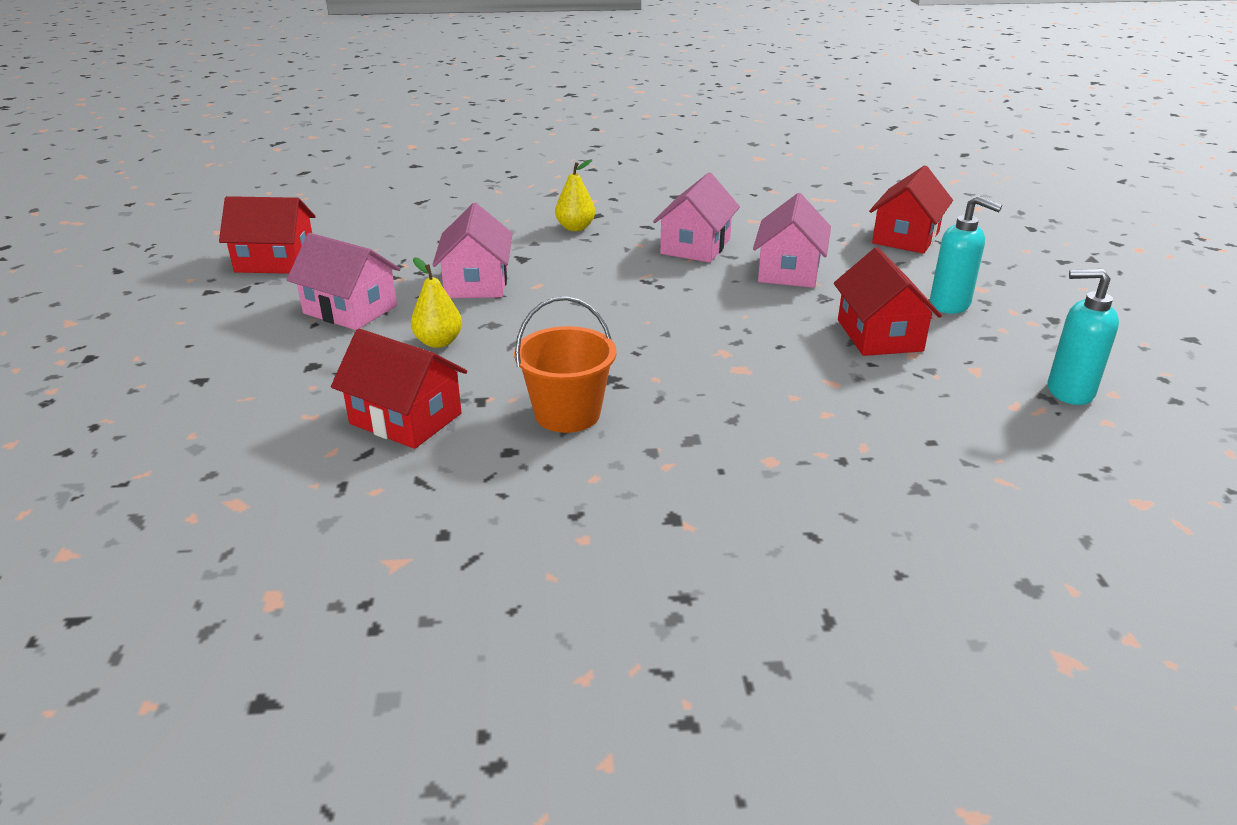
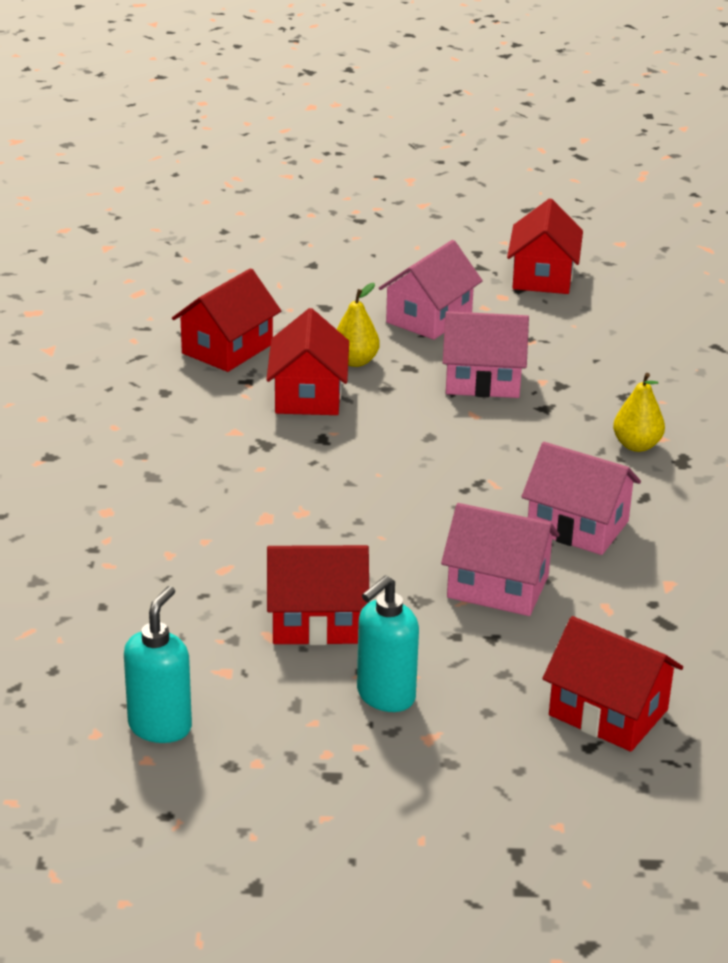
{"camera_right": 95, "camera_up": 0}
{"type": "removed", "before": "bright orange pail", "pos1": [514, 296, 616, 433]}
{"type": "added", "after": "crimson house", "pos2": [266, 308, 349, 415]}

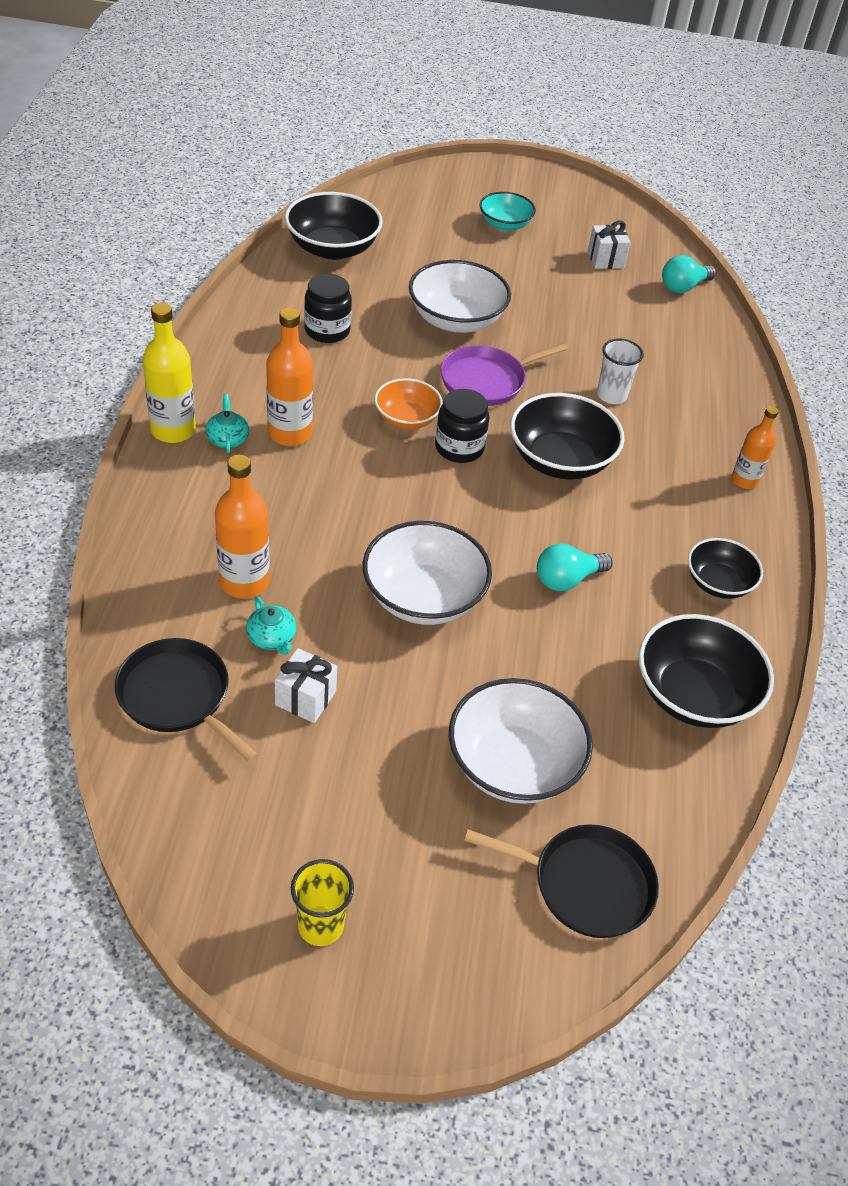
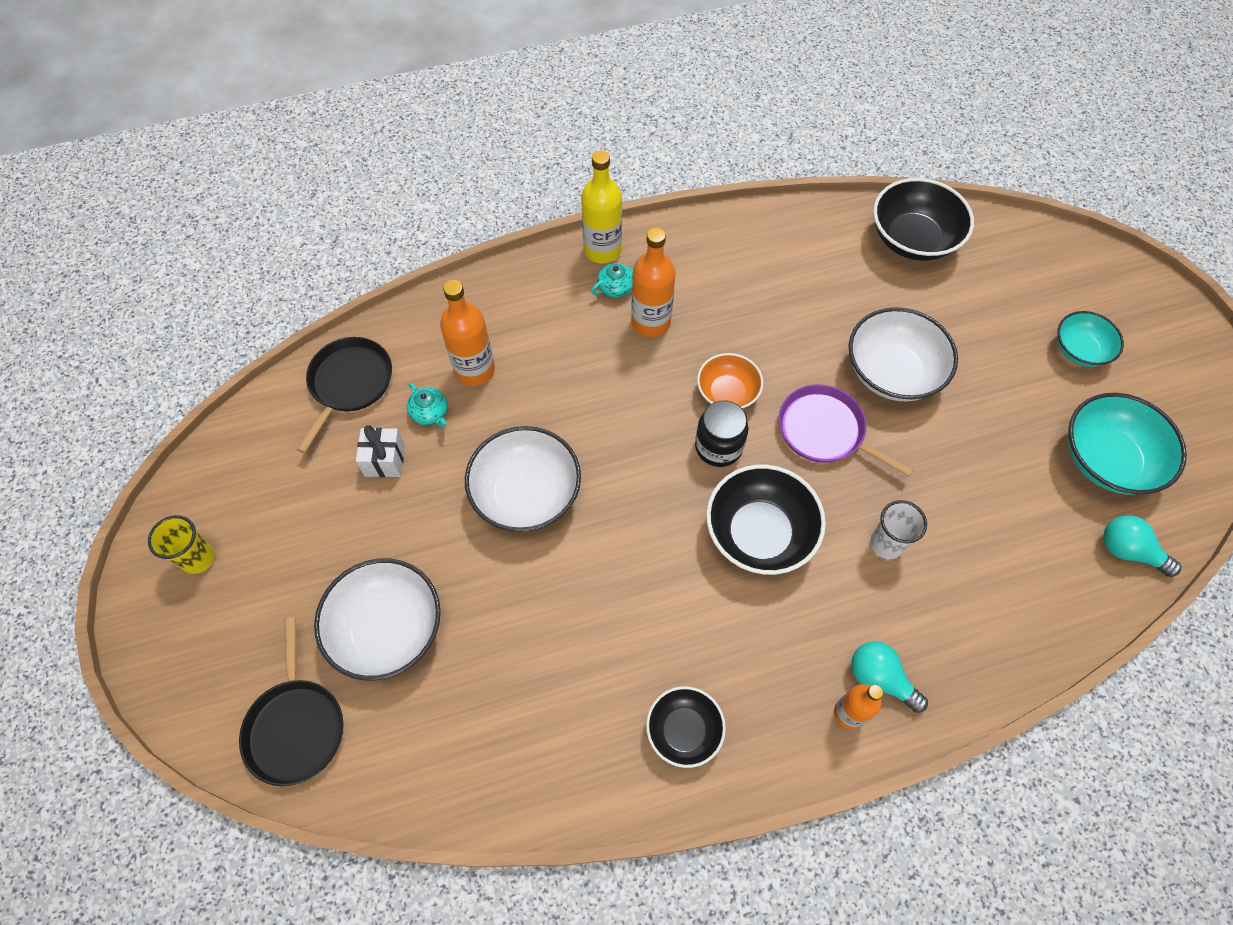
{"camera_right": 70, "camera_up": 15}
{"type": "removed", "before": "ebony preserve jar", "pos1": [304, 274, 352, 343]}
{"type": "removed", "before": "ebony serving bowl", "pos1": [639, 614, 774, 728]}
{"type": "moved", "before": "turquoise lightbulb", "pos1": [537, 543, 612, 591], "pos2": [851, 641, 928, 713]}
{"type": "replaced", "before": "white wrapped gift", "after": "turquoise serving bowl", "pos1": [588, 221, 631, 269], "pos2": [1068, 393, 1187, 495]}
{"type": "turned", "before": "turquoise tea pot", "pos1": [246, 597, 297, 655], "pos2": [407, 383, 448, 427], "turn": -75}

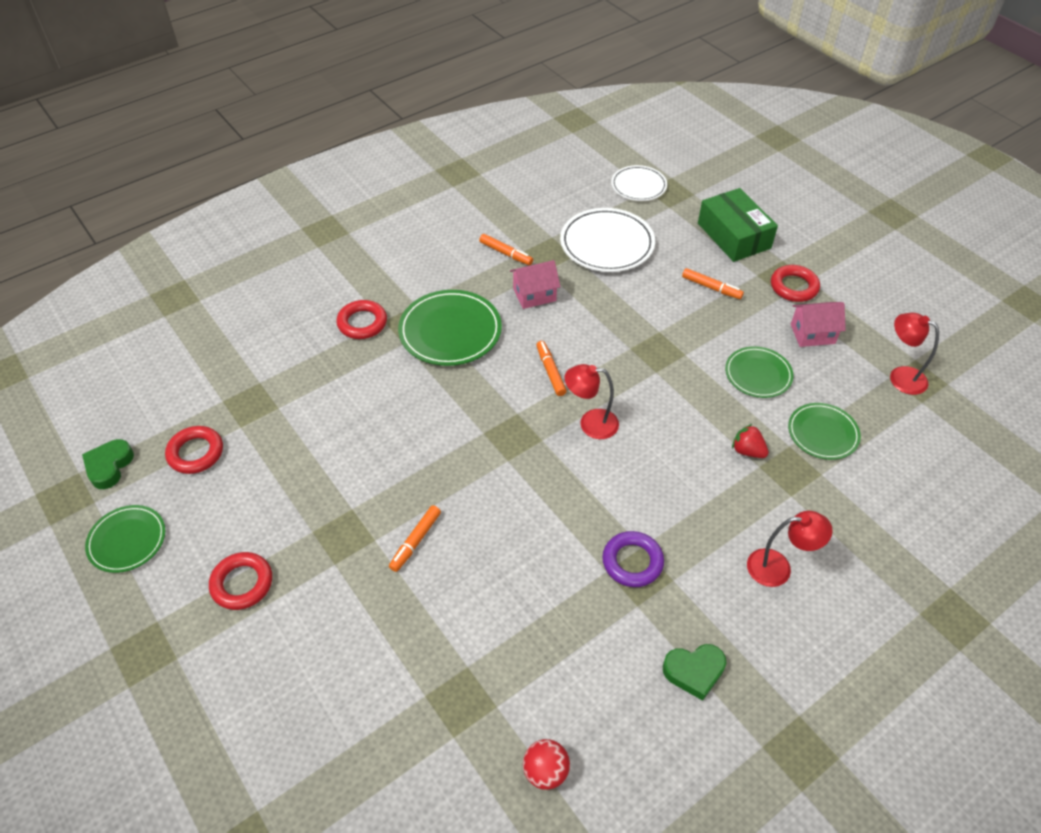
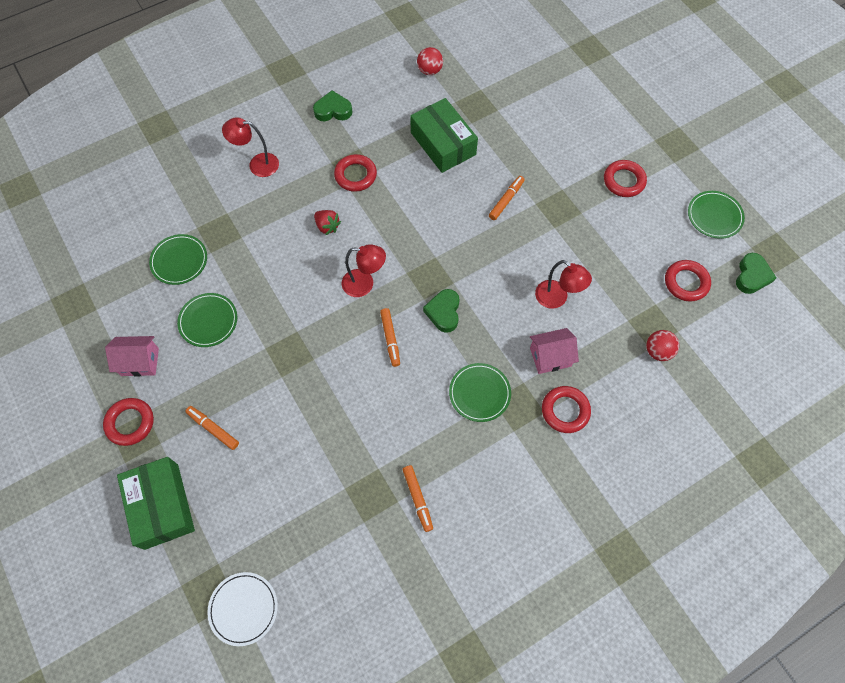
{"camera_right": -175, "camera_up": 15}
{"type": "removed", "before": "white flat dish", "pos1": [560, 208, 655, 272]}
{"type": "added", "after": "leaf-green parcel", "pos2": [410, 98, 478, 173]}
{"type": "added", "after": "leaf-green love heart", "pos2": [423, 289, 460, 333]}
{"type": "added", "after": "crimson play ball", "pos2": [646, 330, 679, 361]}
{"type": "moved", "before": "rosy house", "pos1": [510, 260, 561, 309], "pos2": [530, 328, 579, 374]}
{"type": "moved", "before": "crimson toy strawberry", "pos1": [732, 424, 769, 458], "pos2": [314, 210, 341, 235]}
{"type": "moved", "before": "crimson desk lamp", "pos1": [890, 313, 939, 395], "pos2": [535, 260, 592, 309]}
{"type": "recoloured", "before": "royal purple hoop", "after": "crimson hoop", "pos1": [602, 531, 664, 587], "pos2": [334, 154, 377, 192]}
{"type": "turned", "before": "bright orange felt pen", "pos1": [479, 234, 533, 265], "pos2": [403, 465, 433, 532], "turn": -150}
{"type": "resized", "before": "leaf-green flat dish", "pos1": [398, 290, 502, 366], "pos2": [449, 363, 511, 422], "scale": 0.63}

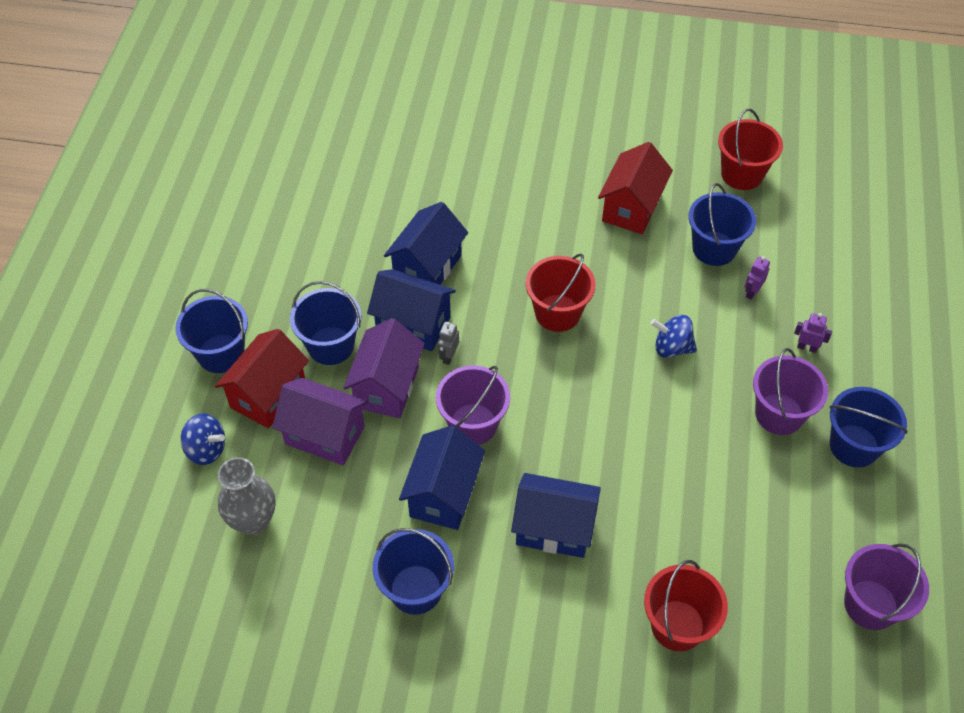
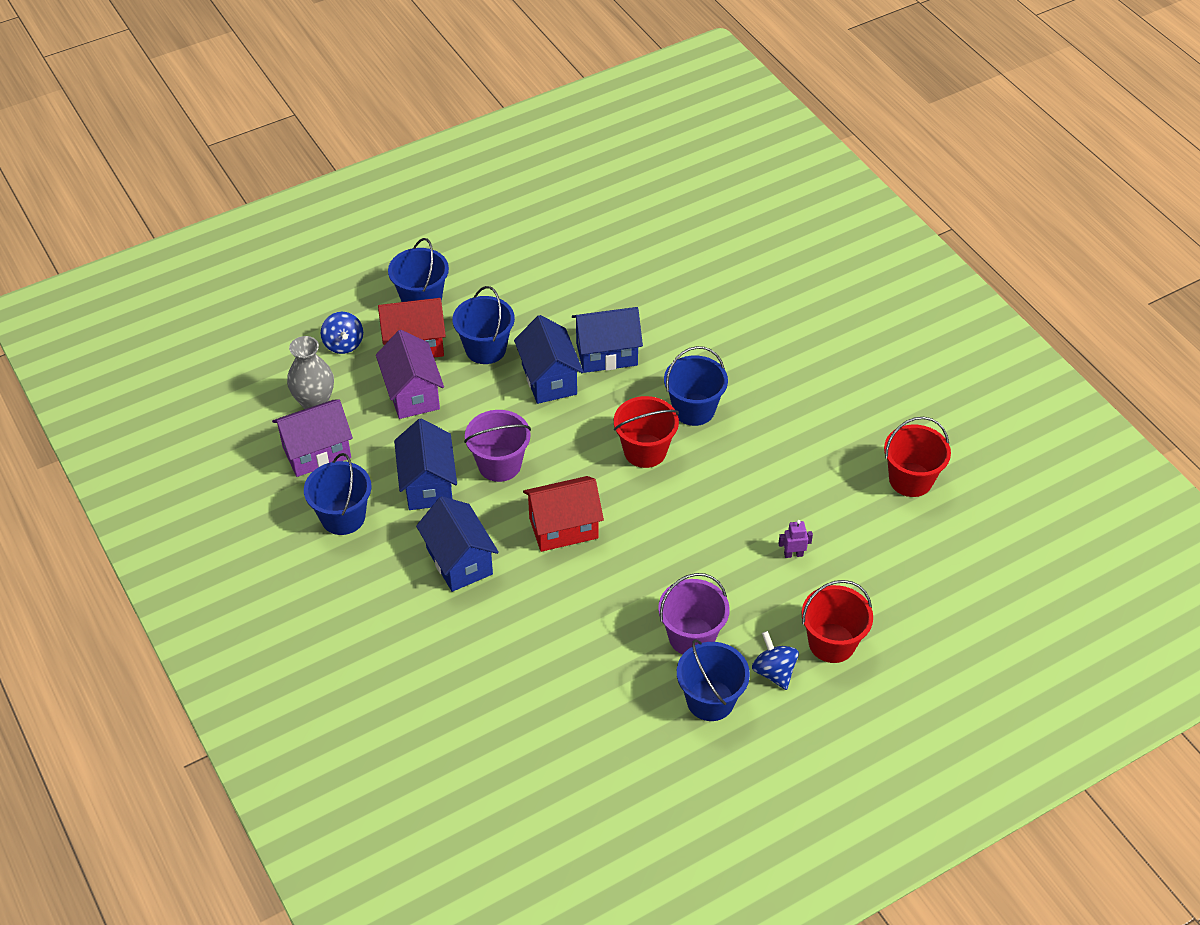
{"camera_right": 50, "camera_up": -5}
{"type": "removed", "before": "grey robot", "pos1": [438, 322, 459, 365]}
{"type": "removed", "before": "royal purple robot", "pos1": [794, 313, 832, 353]}
{"type": "removed", "before": "royal purple pail", "pos1": [844, 543, 929, 630]}
{"type": "moved", "before": "royal purple house", "pos1": [343, 318, 425, 418], "pos2": [272, 399, 353, 477]}
{"type": "moved", "before": "crimson house", "pos1": [598, 142, 673, 234], "pos2": [523, 476, 604, 552]}
{"type": "moved", "before": "crimson pail", "pos1": [644, 560, 728, 651], "pos2": [802, 580, 873, 663]}
{"type": "moved", "before": "blue toy top", "pos1": [650, 315, 697, 358], "pos2": [752, 631, 799, 690]}
{"type": "moved", "before": "blue pail", "pos1": [688, 183, 756, 266], "pos2": [664, 346, 728, 426]}
{"type": "turned", "before": "blue house", "pos1": [399, 425, 485, 530], "pos2": [394, 418, 457, 510], "turn": -75}

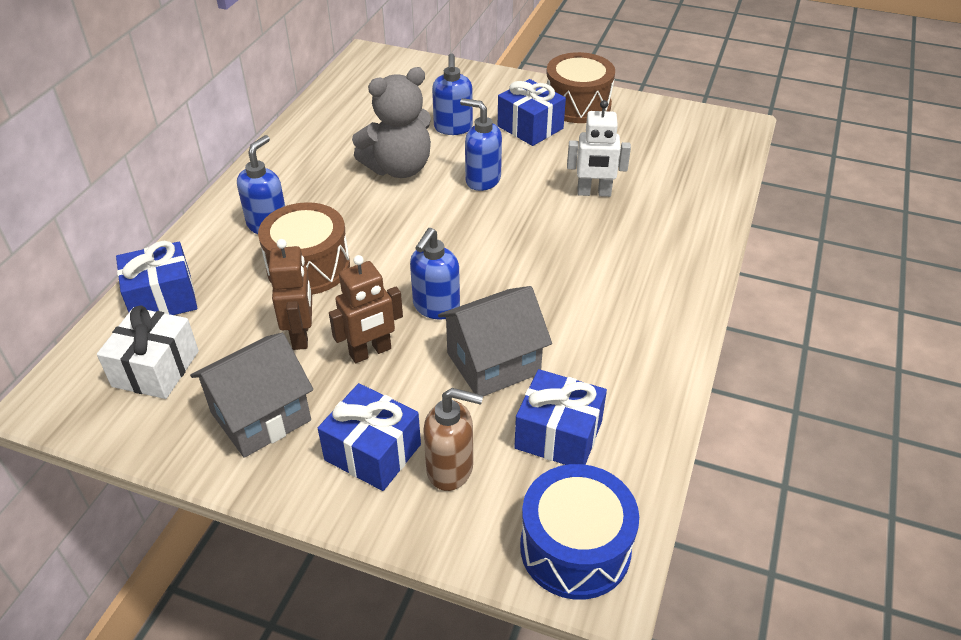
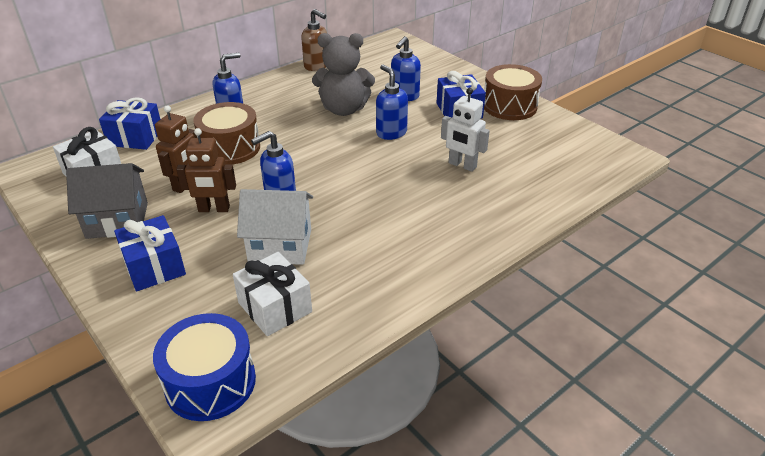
{"camera_right": 30, "camera_up": -5}
{"type": "moved", "before": "dark brown soap pump", "pos1": [423, 388, 483, 491], "pos2": [301, 9, 327, 71]}
{"type": "recoloured", "before": "grey house", "after": "white house", "pos1": [438, 286, 552, 396], "pos2": [237, 189, 313, 265]}
{"type": "recoloured", "before": "blue wrapped gift", "after": "white wrapped gift", "pos1": [514, 369, 607, 465], "pos2": [233, 252, 312, 336]}

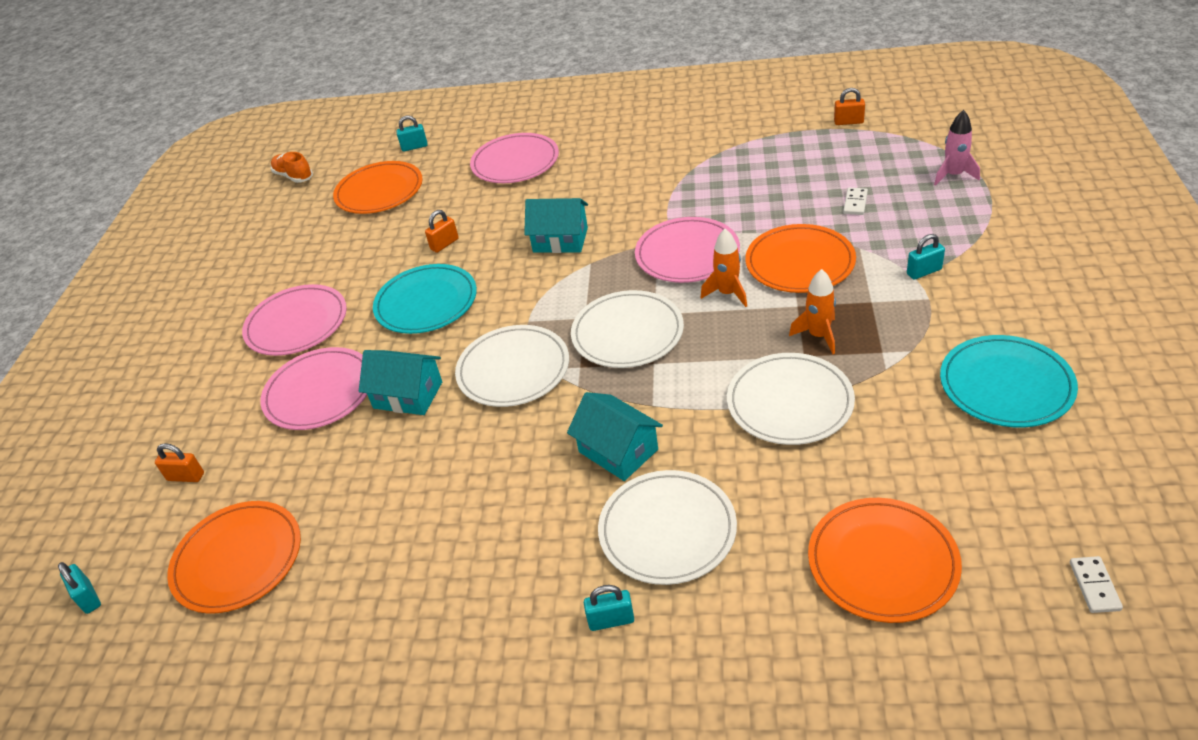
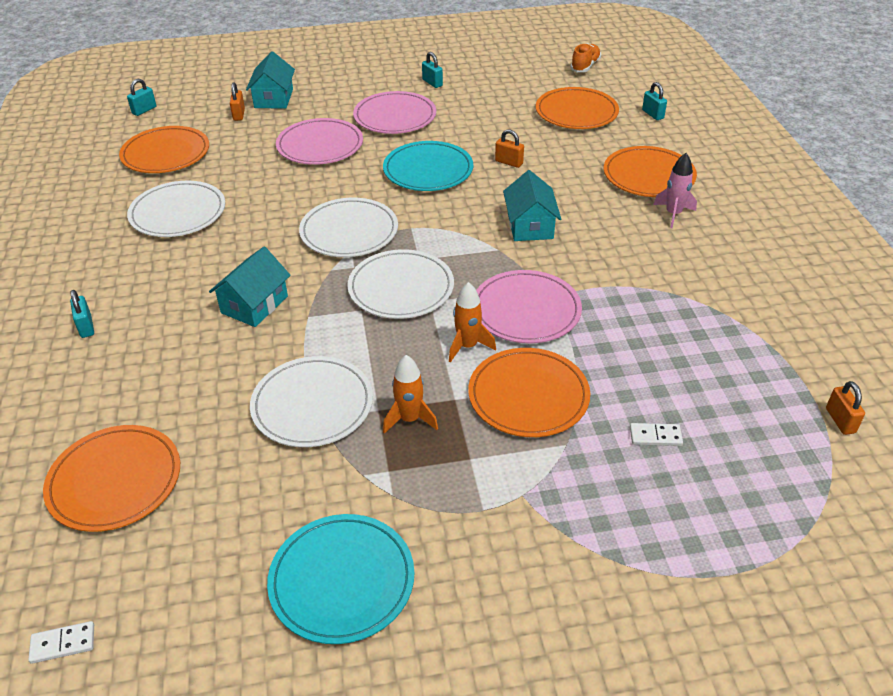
{"camera_right": 70, "camera_up": 0}
{"type": "moved", "before": "turquoise house", "pos1": [359, 350, 442, 415], "pos2": [246, 51, 295, 109]}
{"type": "moved", "before": "white flat dish", "pos1": [598, 470, 737, 585], "pos2": [127, 181, 225, 237]}
{"type": "moved", "before": "turquoise padlock", "pos1": [907, 234, 945, 280], "pos2": [422, 52, 443, 88]}
{"type": "moved", "before": "rosy rocket", "pos1": [934, 110, 980, 185], "pos2": [653, 153, 697, 228]}
{"type": "recoloured", "before": "rosy flat dish", "after": "bright orange flat dish", "pos1": [470, 133, 559, 183], "pos2": [604, 146, 697, 197]}

